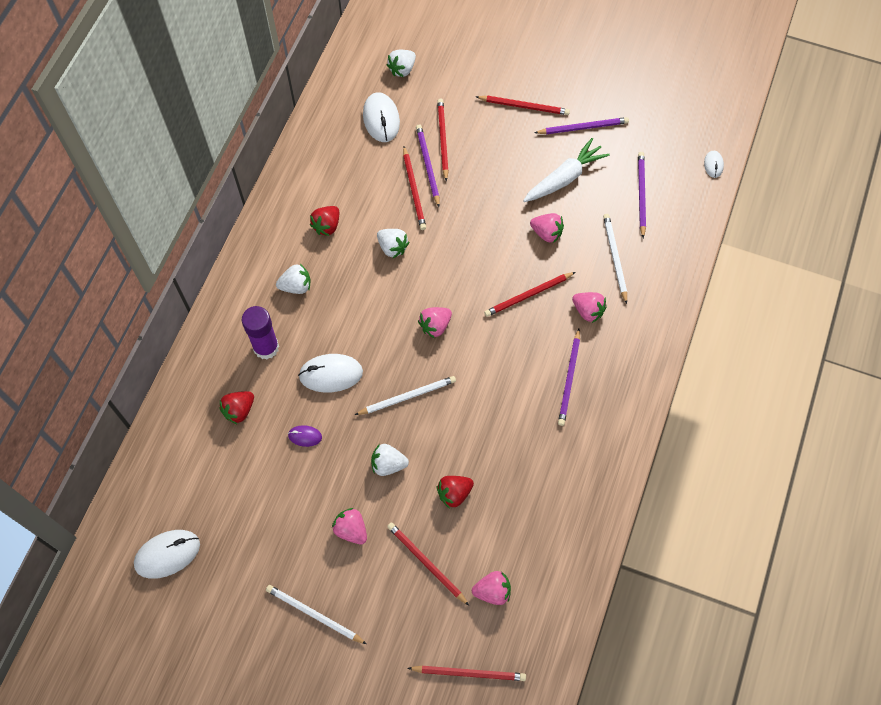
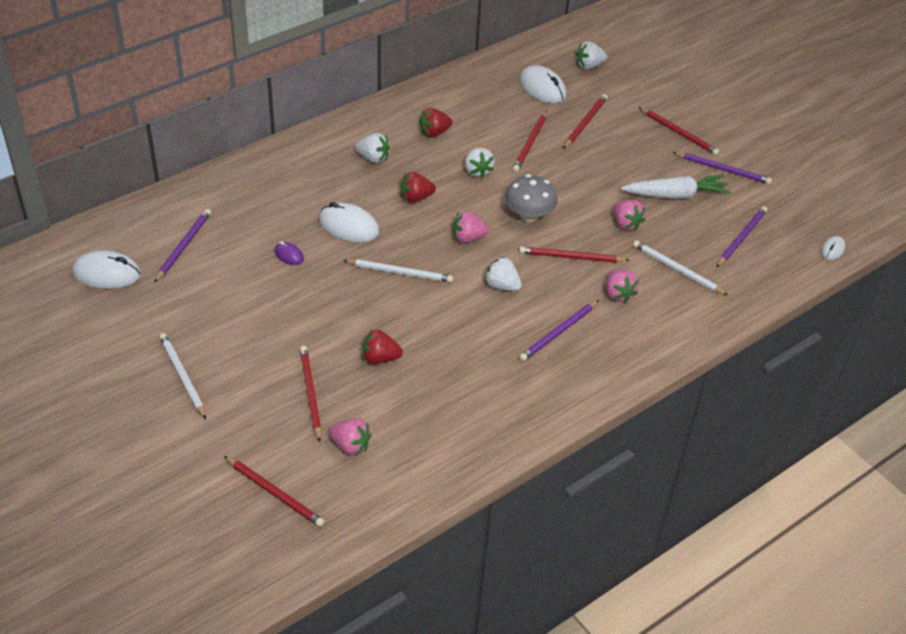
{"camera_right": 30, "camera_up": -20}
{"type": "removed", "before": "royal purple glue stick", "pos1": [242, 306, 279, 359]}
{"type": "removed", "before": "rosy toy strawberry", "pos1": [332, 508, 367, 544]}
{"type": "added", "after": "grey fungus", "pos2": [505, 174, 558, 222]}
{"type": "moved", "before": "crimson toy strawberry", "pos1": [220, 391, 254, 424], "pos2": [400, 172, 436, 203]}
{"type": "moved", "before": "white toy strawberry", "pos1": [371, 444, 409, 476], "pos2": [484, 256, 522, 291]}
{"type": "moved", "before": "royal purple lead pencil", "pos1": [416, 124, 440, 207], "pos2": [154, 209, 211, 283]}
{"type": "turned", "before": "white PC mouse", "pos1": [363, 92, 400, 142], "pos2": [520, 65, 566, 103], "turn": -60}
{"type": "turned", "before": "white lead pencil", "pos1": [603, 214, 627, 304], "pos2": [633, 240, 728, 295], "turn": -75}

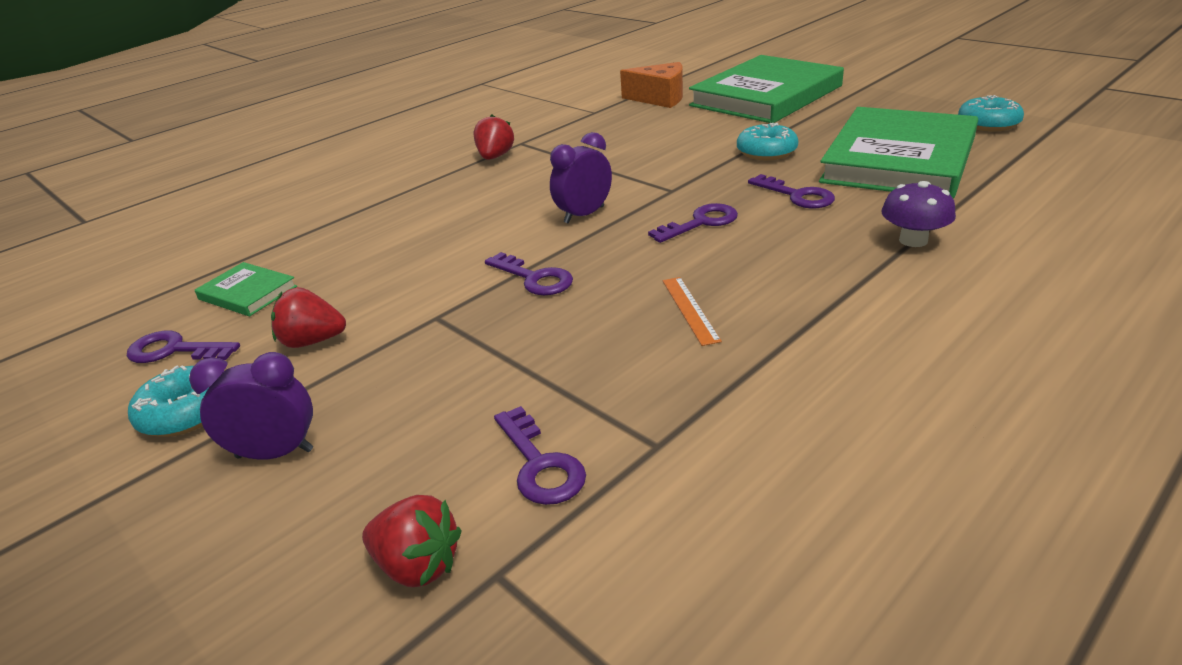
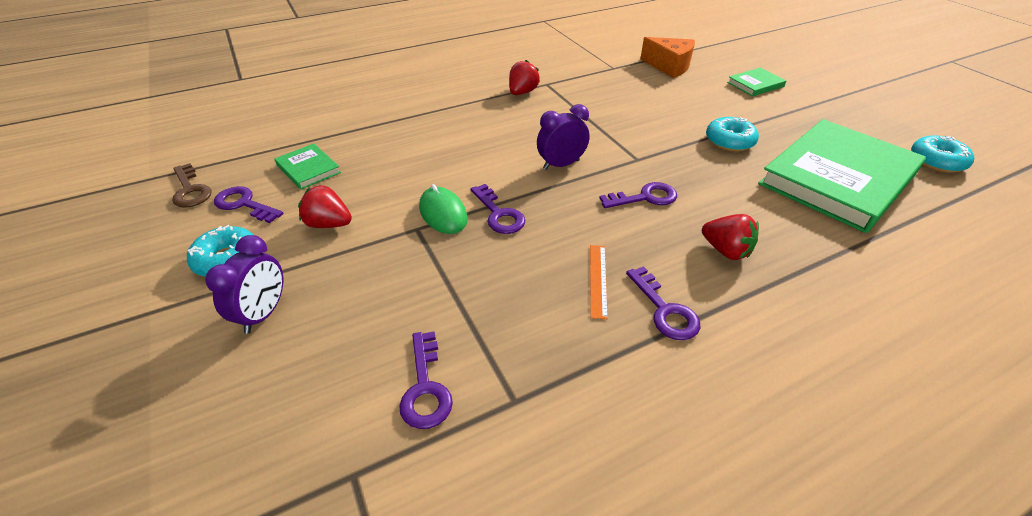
{"camera_right": 15, "camera_up": 10}
{"type": "removed", "before": "royal purple fungus", "pos1": [881, 181, 956, 247]}
{"type": "added", "after": "dark brown latchkey", "pos2": [172, 163, 212, 208]}
{"type": "added", "after": "leaf-green PC mouse", "pos2": [419, 184, 468, 234]}
{"type": "moved", "before": "crimson toy strawberry", "pos1": [362, 495, 462, 587], "pos2": [702, 214, 759, 260]}
{"type": "moved", "before": "royal purple latchkey", "pos1": [748, 174, 835, 209], "pos2": [626, 266, 700, 340]}
{"type": "turned", "before": "royal purple alarm clock", "pos1": [189, 352, 313, 459], "pos2": [205, 235, 283, 334], "turn": 90}
{"type": "resized", "before": "leaf-green hardback", "pos1": [689, 55, 844, 123], "pos2": [727, 68, 787, 97], "scale": 0.42}

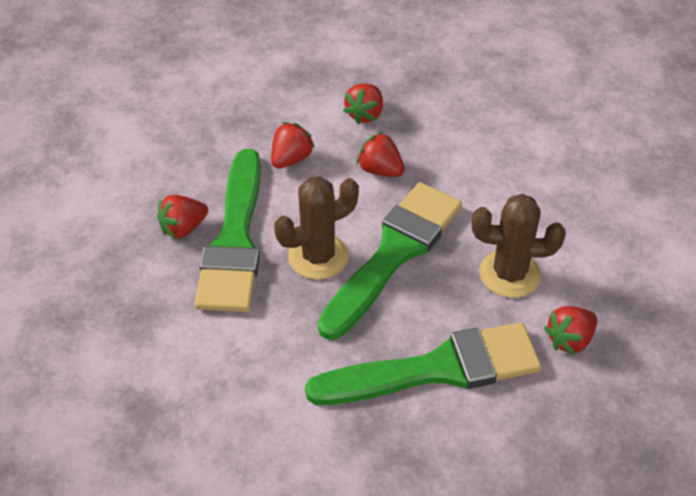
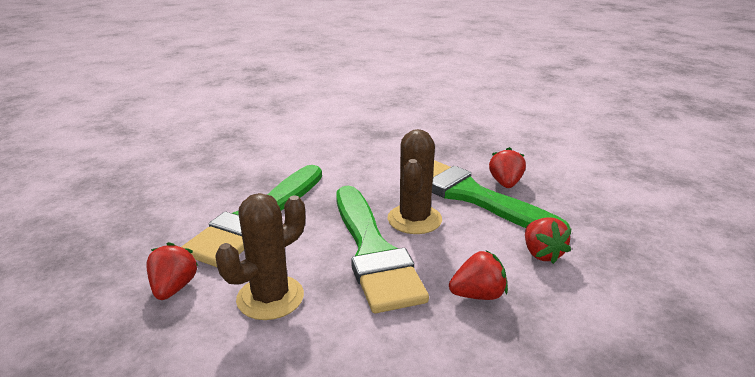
{"camera_right": 130, "camera_up": -20}
{"type": "removed", "before": "crimson toy strawberry", "pos1": [343, 83, 383, 124]}

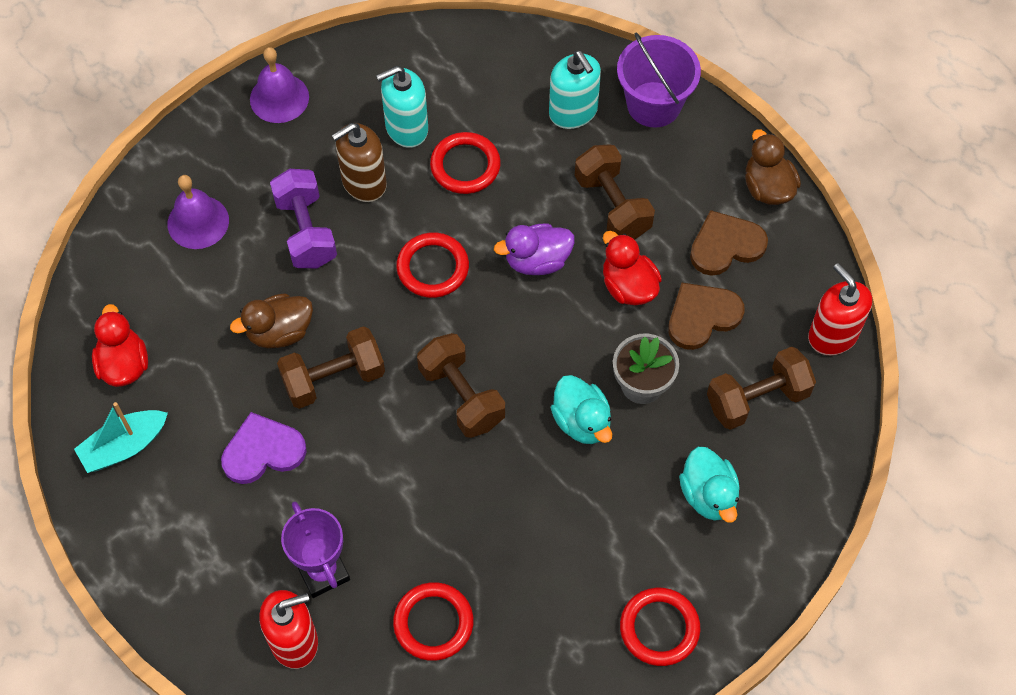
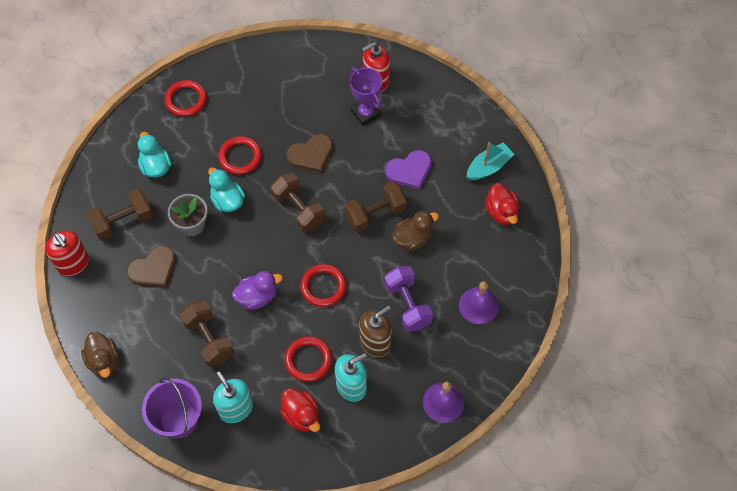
{"camera_right": 175, "camera_up": 0}
{"type": "moved", "before": "crimson hoop", "pos1": [393, 582, 474, 661], "pos2": [218, 136, 262, 175]}
{"type": "moved", "before": "crimson toy duck", "pos1": [603, 231, 662, 305], "pos2": [280, 388, 320, 432]}
{"type": "moved", "before": "dark brown love heart", "pos1": [690, 210, 768, 276], "pos2": [286, 134, 333, 173]}

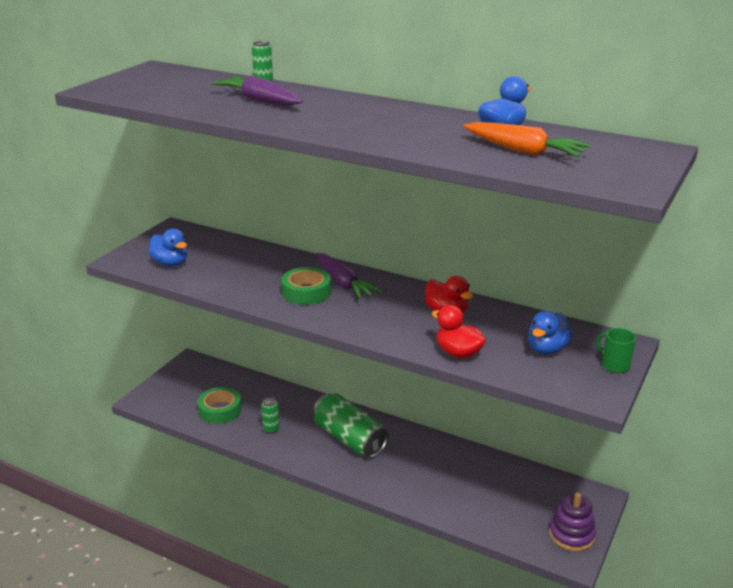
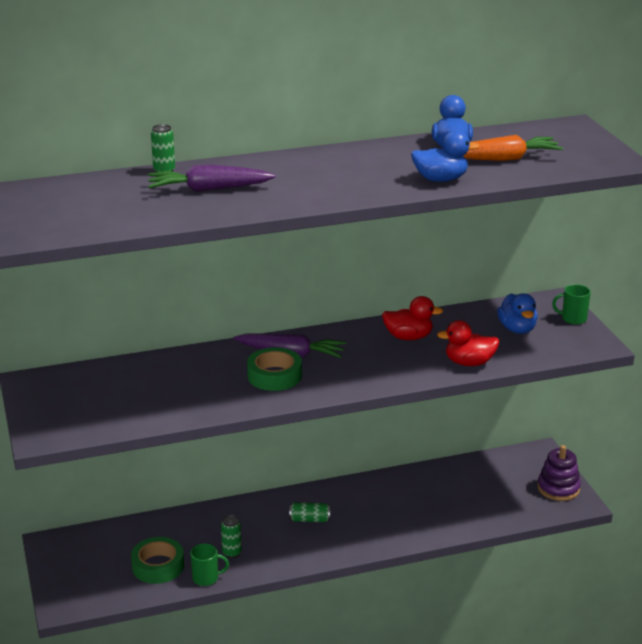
{"camera_right": -45, "camera_up": 0}
{"type": "added", "after": "leaf-green coffee mug", "pos2": [190, 543, 229, 586]}
{"type": "moved", "before": "blue toy duck", "pos1": [148, 229, 187, 266], "pos2": [411, 130, 480, 182]}
{"type": "resized", "before": "leaf-green tin", "pos1": [313, 393, 388, 458], "pos2": [289, 502, 330, 522], "scale": 0.46}

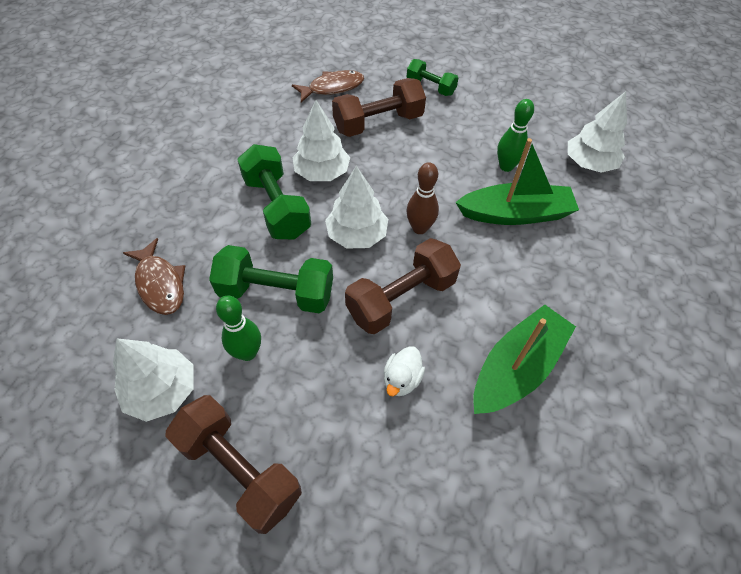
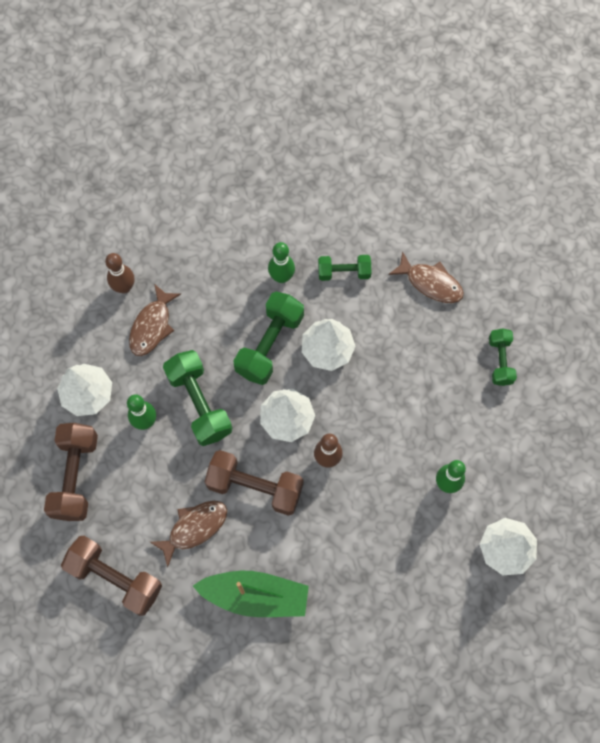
{"camera_right": 55, "camera_up": 15}
{"type": "removed", "before": "leaf-green boat", "pos1": [455, 138, 579, 225]}
{"type": "added", "after": "dark brown bowling pin", "pos2": [105, 253, 134, 294]}
{"type": "added", "after": "leaf-green bowling pin", "pos2": [268, 242, 295, 283]}
{"type": "added", "after": "leaf-green free weight", "pos2": [318, 255, 371, 281]}
{"type": "moved", "before": "dark brown free weight", "pos1": [332, 78, 426, 137], "pos2": [61, 536, 162, 616]}
{"type": "replaced", "before": "white toy duck", "after": "dark brown fish", "pos1": [384, 346, 425, 396], "pos2": [150, 501, 227, 567]}

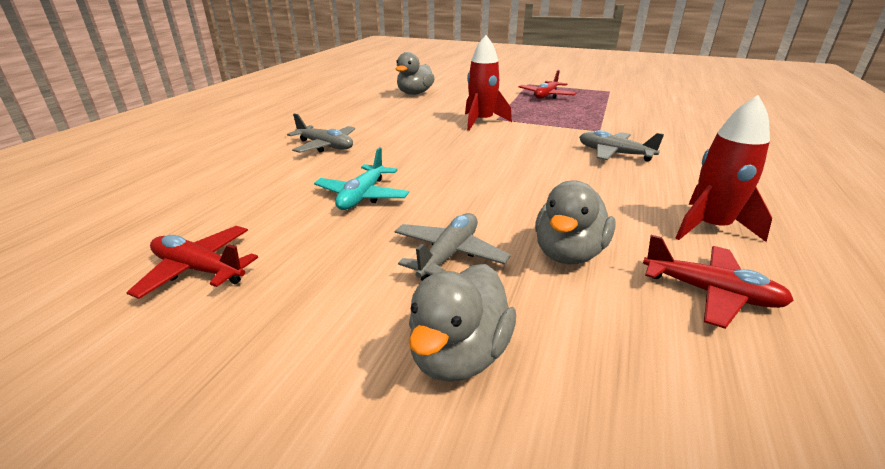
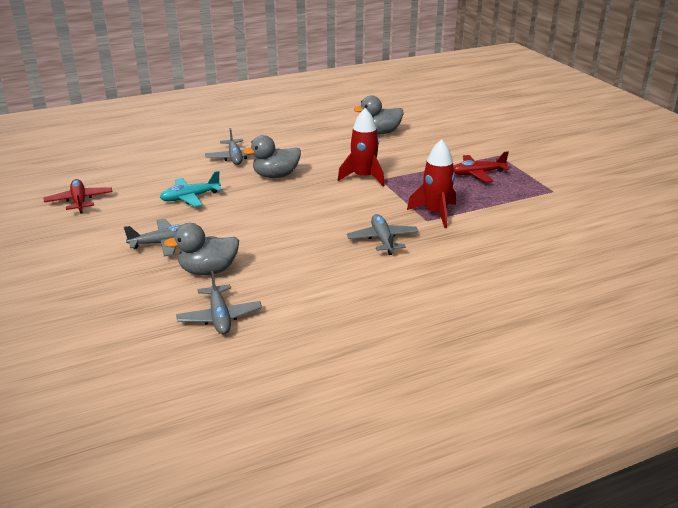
{"camera_right": 45, "camera_up": 0}
{"type": "moved", "before": "grey toy duck", "pos1": [409, 264, 516, 382], "pos2": [243, 135, 301, 178]}
{"type": "moved", "before": "crimson rocket", "pos1": [676, 95, 772, 242], "pos2": [407, 139, 456, 228]}
{"type": "recoloured", "before": "crimson toy plane", "after": "grey toy plane", "pos1": [643, 235, 794, 329], "pos2": [176, 271, 262, 334]}

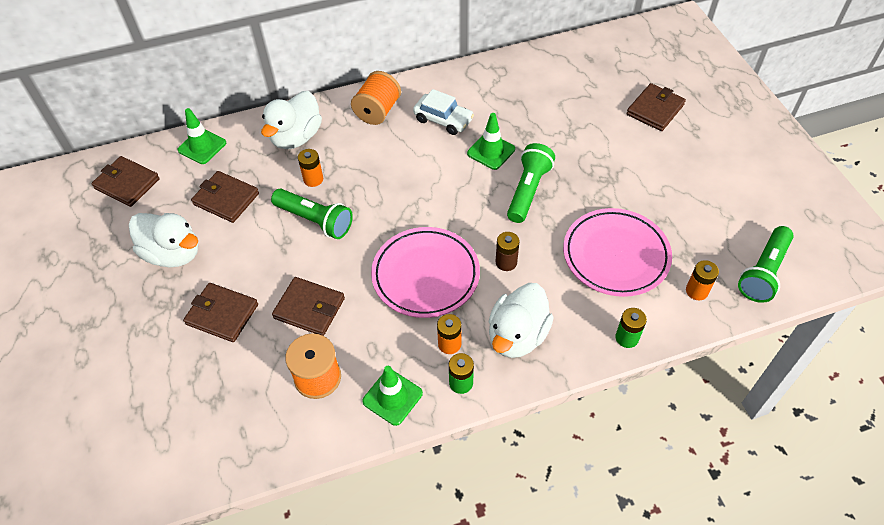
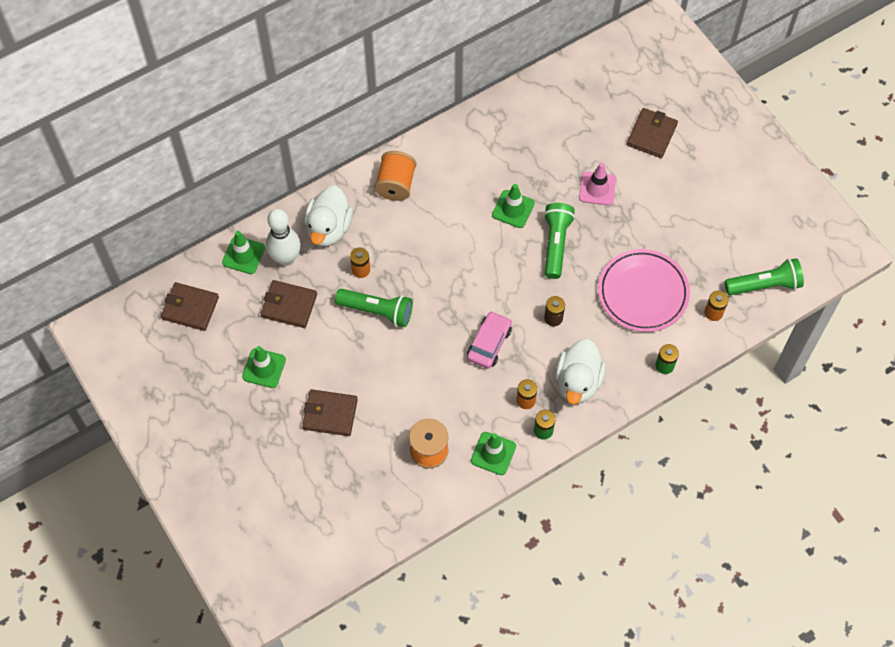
{"camera_right": -15, "camera_up": 10}
{"type": "removed", "before": "dark brown wallet", "pos1": [272, 277, 345, 336]}
{"type": "removed", "before": "white car", "pos1": [413, 89, 474, 135]}
{"type": "added", "after": "white bowling pin", "pos2": [266, 209, 301, 266]}
{"type": "added", "after": "rosy road cone", "pos2": [579, 163, 616, 205]}
{"type": "replaced", "before": "white toy duck", "after": "leaf-green road cone", "pos1": [129, 213, 198, 267], "pos2": [242, 346, 286, 388]}
{"type": "replaced", "before": "rosy flat dish", "after": "rosy car", "pos1": [371, 227, 480, 318], "pos2": [467, 311, 512, 369]}
{"type": "turned", "before": "leaf-green pocket torch", "pos1": [738, 226, 794, 303], "pos2": [725, 258, 804, 295], "turn": -120}

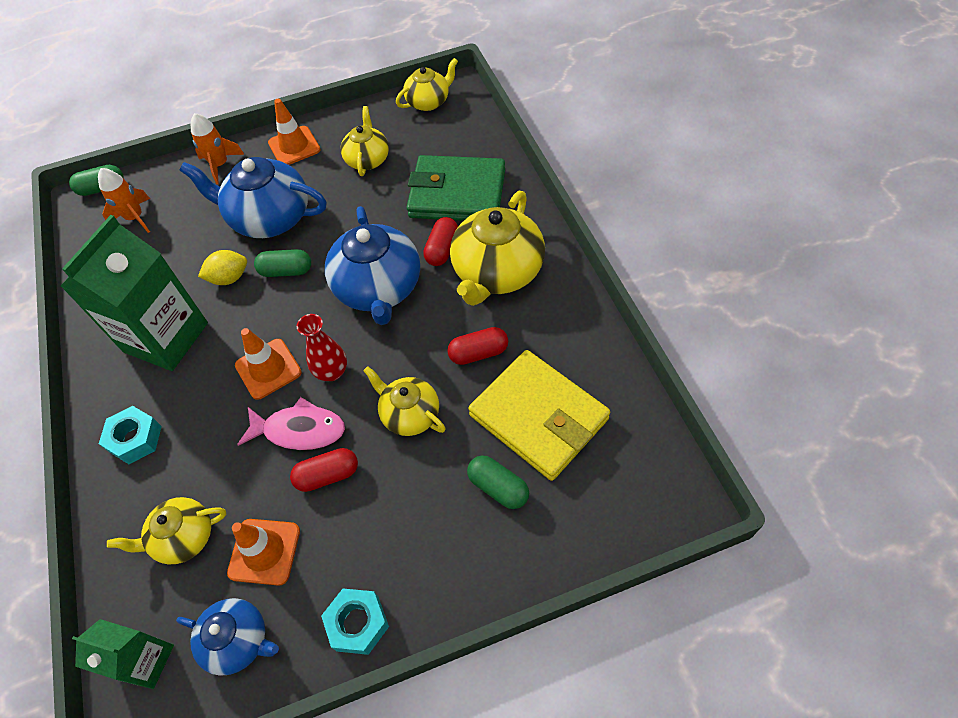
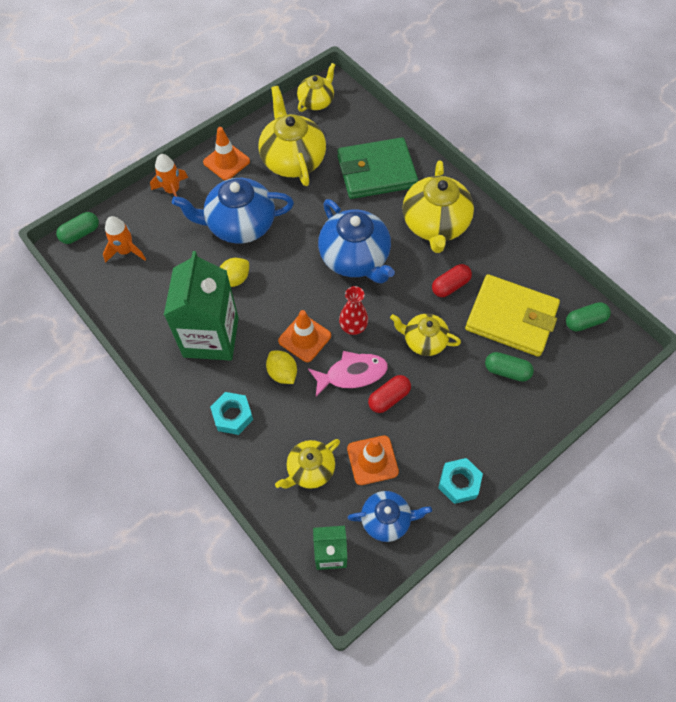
{"camera_right": -25, "camera_up": 5}
{"type": "removed", "before": "crimson capsule", "pos1": [423, 217, 458, 266]}
{"type": "added", "after": "bright yellow toy lemon", "pos2": [266, 351, 297, 384]}
{"type": "moved", "before": "leaf-green capsule", "pos1": [254, 249, 311, 277], "pos2": [566, 302, 611, 331]}
{"type": "resized", "before": "bright yellow tea pot", "pos1": [340, 106, 389, 176], "pos2": [258, 86, 326, 186], "scale": 1.72}

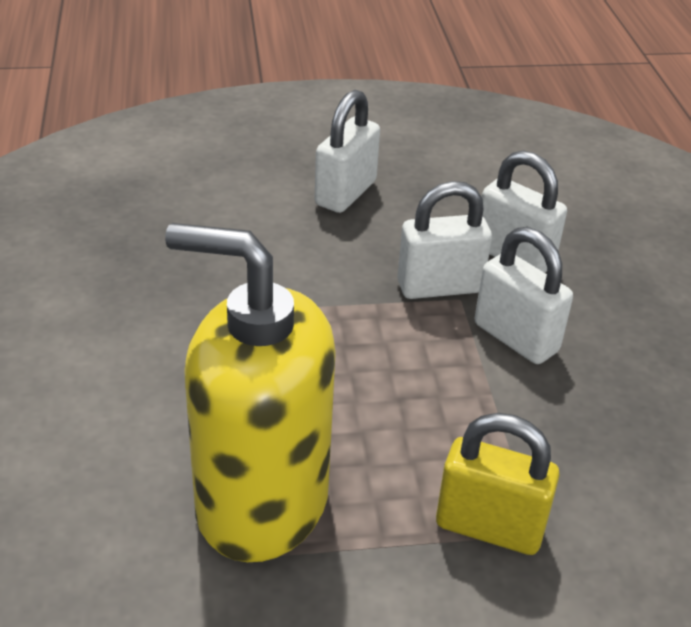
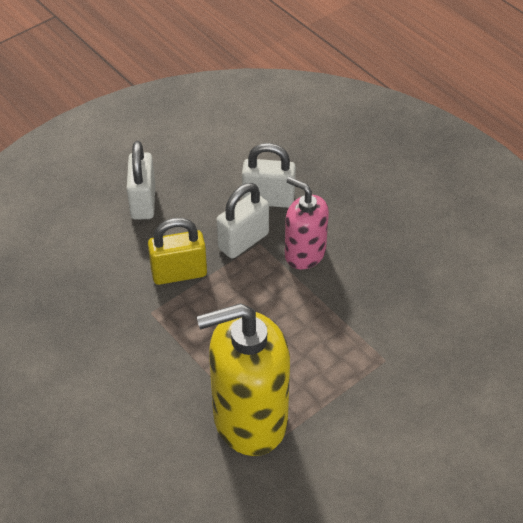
{"camera_right": -30, "camera_up": 10}
{"type": "moved", "before": "bright yellow padlock", "pos1": [436, 413, 560, 555], "pos2": [148, 218, 207, 285]}
{"type": "replaced", "before": "white padlock", "after": "rosy soap pump", "pos1": [475, 227, 573, 364], "pos2": [285, 177, 329, 269]}

